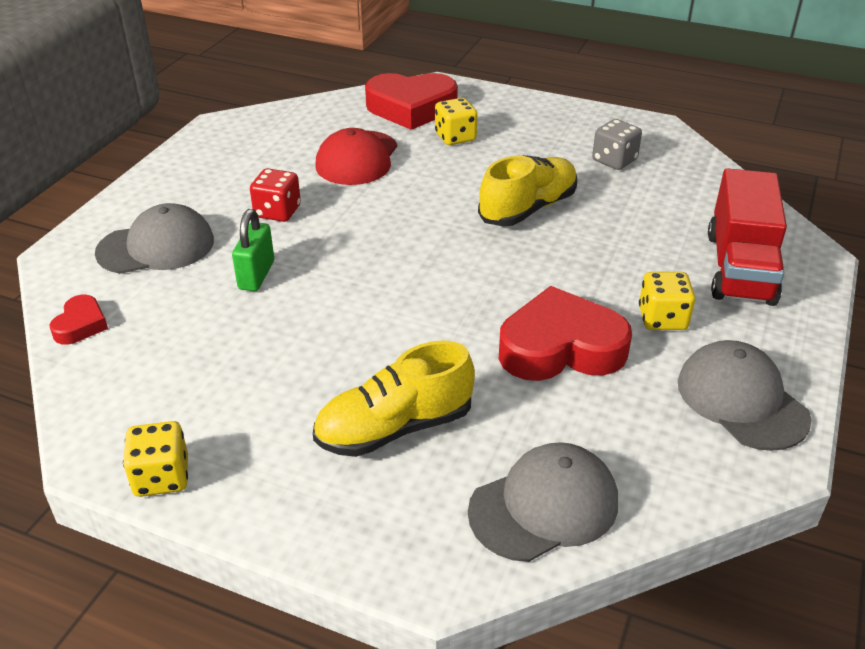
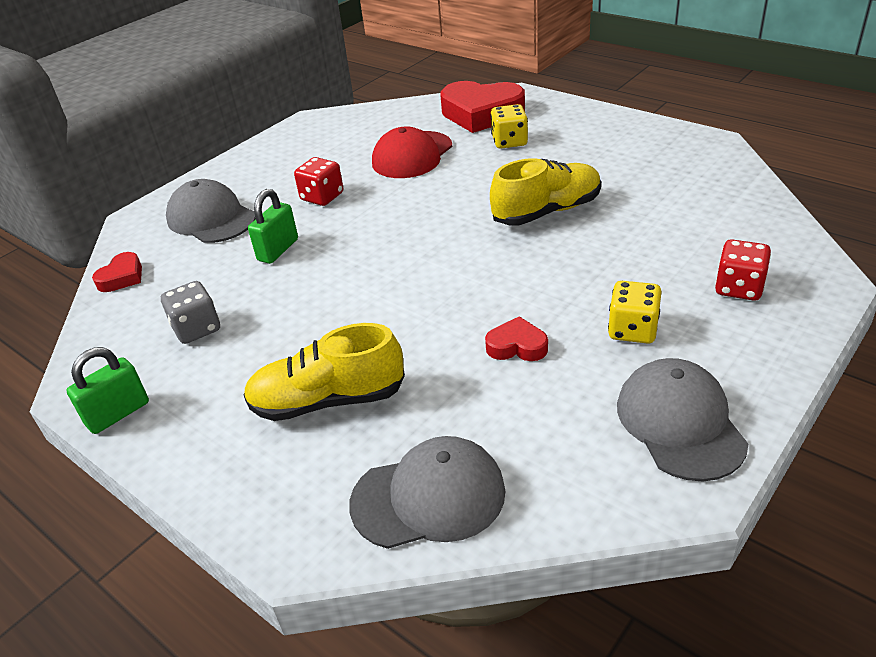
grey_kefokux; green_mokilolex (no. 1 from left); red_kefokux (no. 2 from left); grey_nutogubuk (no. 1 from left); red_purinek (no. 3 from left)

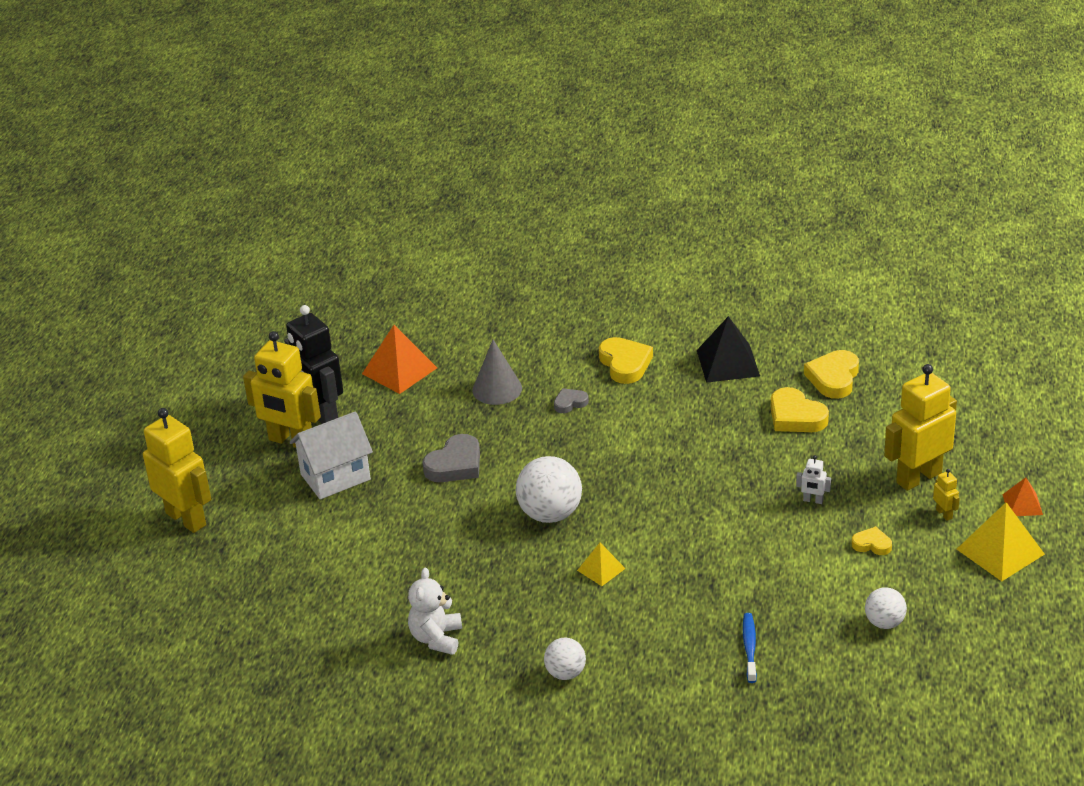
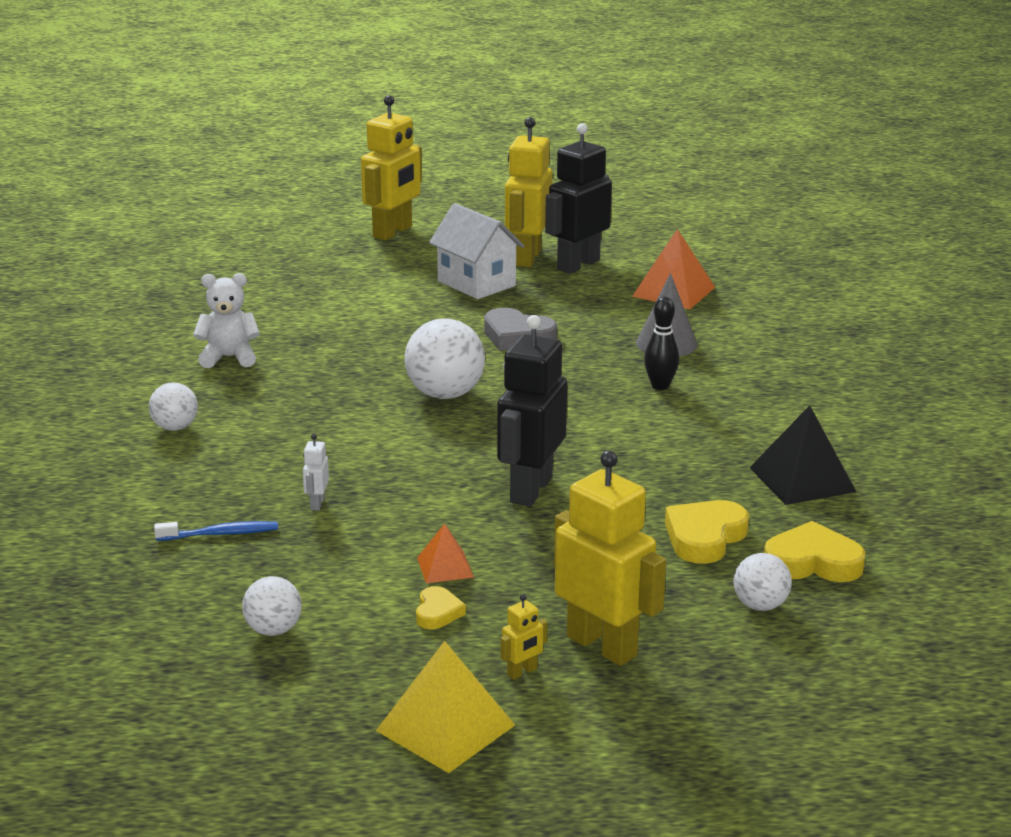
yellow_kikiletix (no. 1 from left in the first image); yellow_purinek (no. 1 from left in the first image); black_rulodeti (no. 1 from left); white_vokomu (no. 4 from left); white_rulodeti; orange_kikiletix (no. 1 from left); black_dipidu

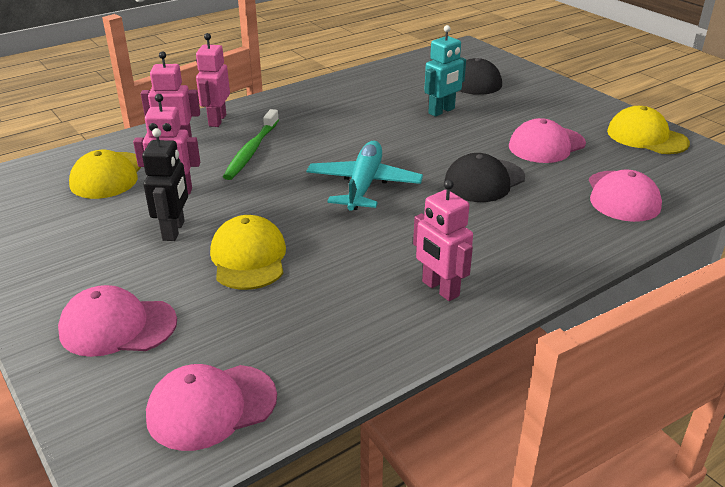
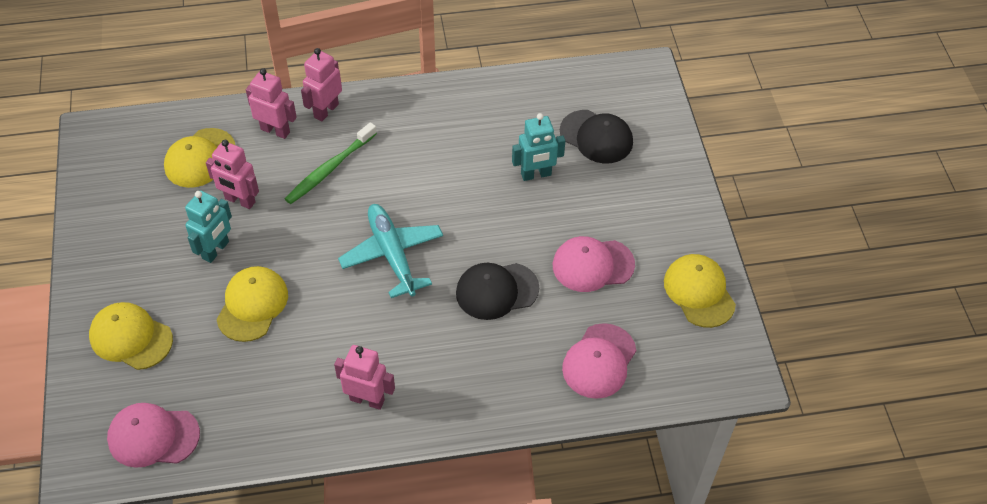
yellow_nutogubuk (no. 1 from left); turquoise_rulodeti (no. 1 from left); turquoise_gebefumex; pink_rulodeti (no. 4 from left)

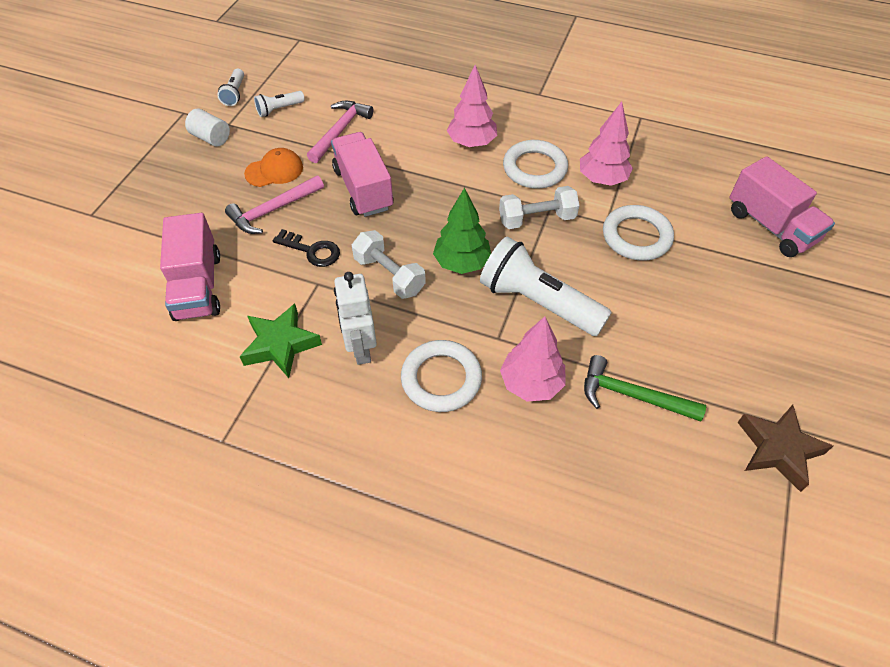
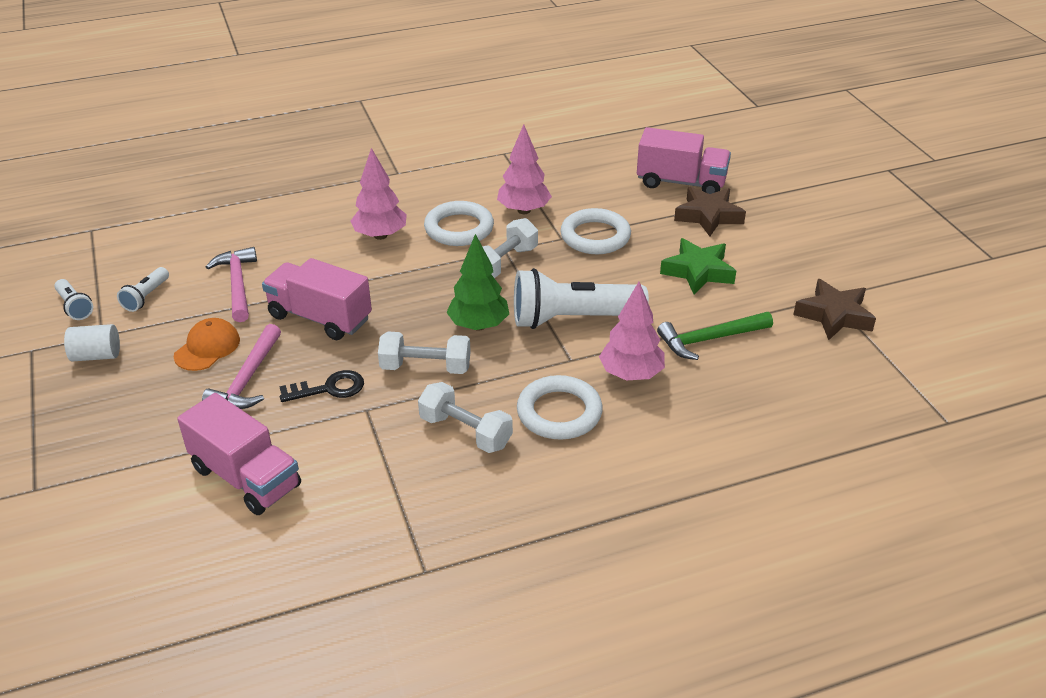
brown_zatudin (no. 1 from left); green_zatudin; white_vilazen (no. 2 from left)

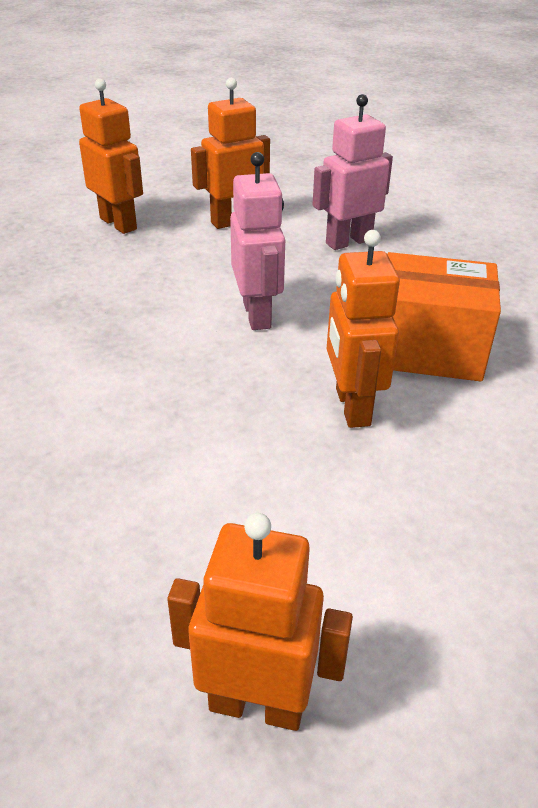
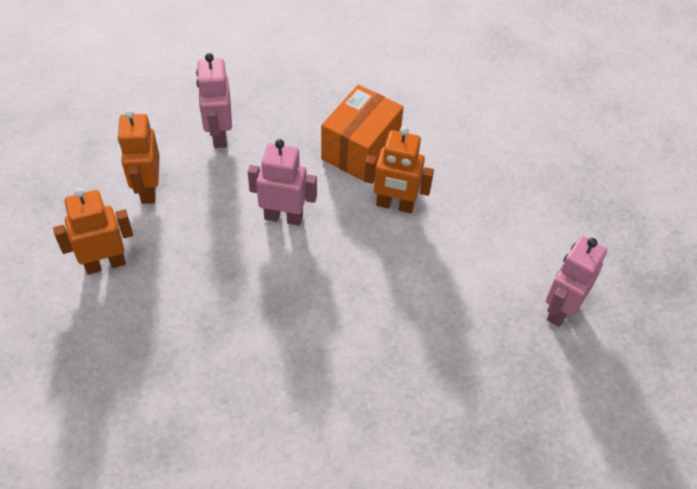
pink_rulodeti (no. 3 from left)

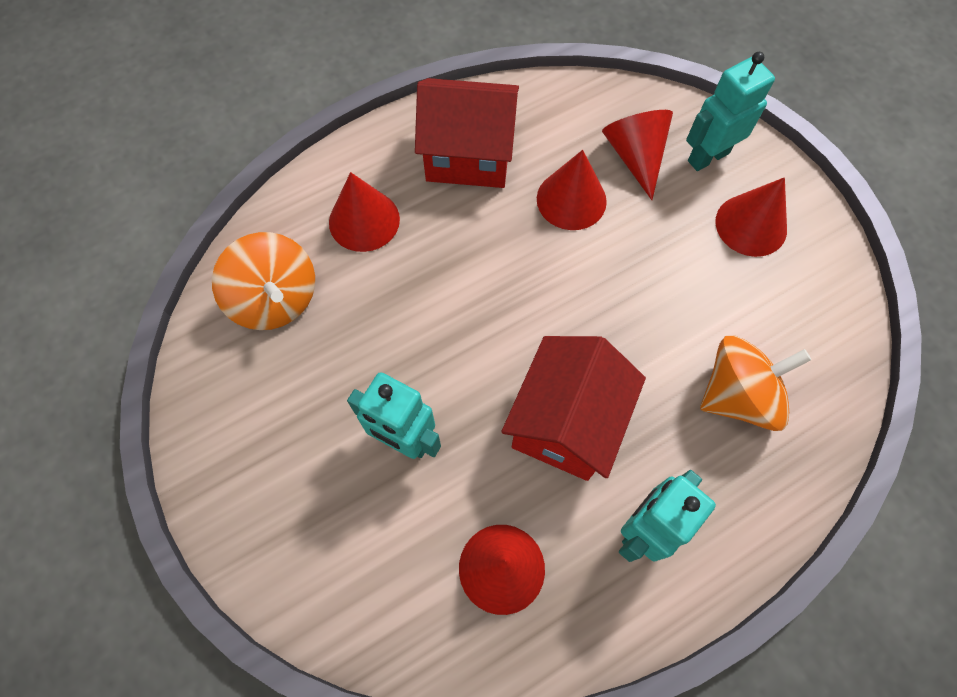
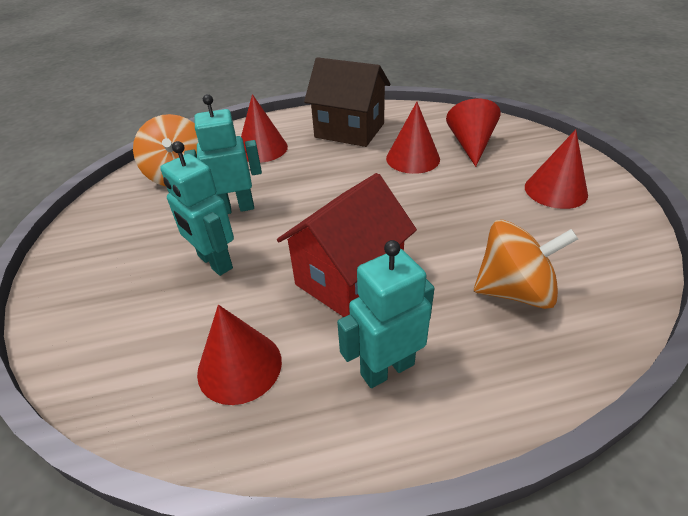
turquoise_rulodeti (no. 2 from left); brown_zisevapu

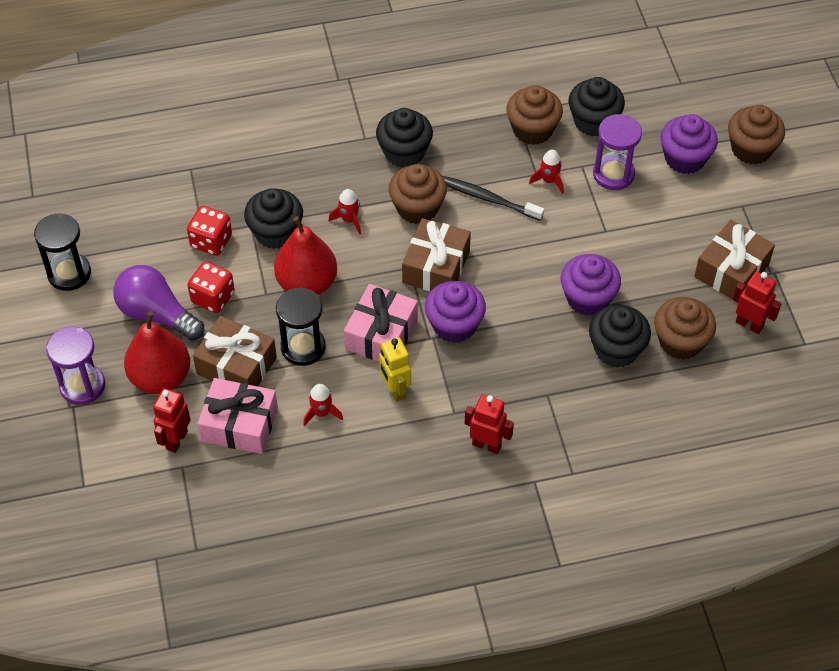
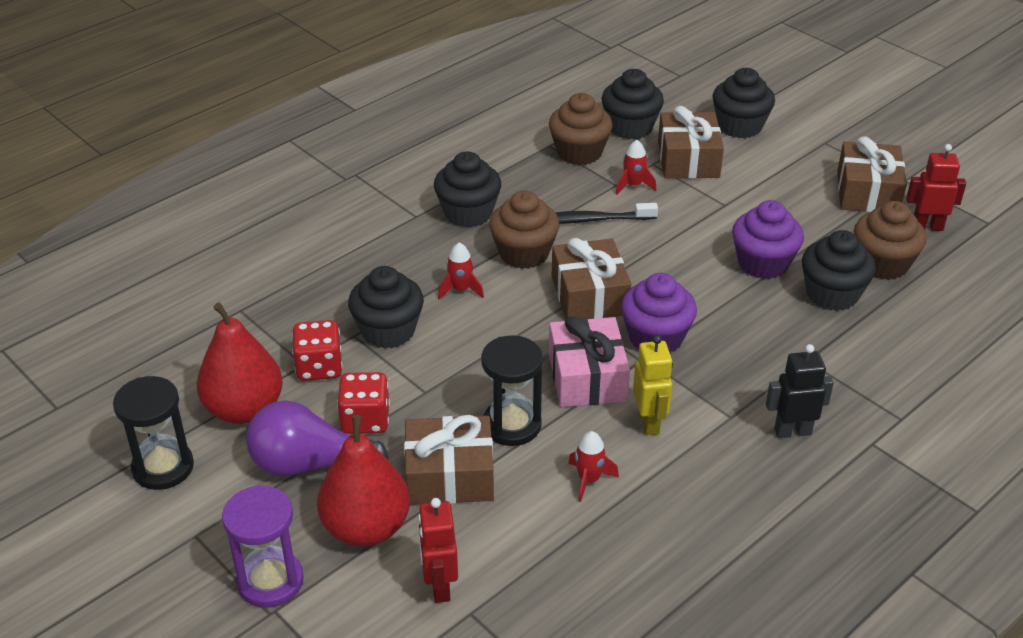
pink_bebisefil (no. 1 from left in the first image); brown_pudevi (no. 4 from left in the first image); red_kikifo (no. 1 from left); brown_bebisefil (no. 3 from left); black_rulodeti; black_pudevi (no. 4 from left); yellow_rulodeti

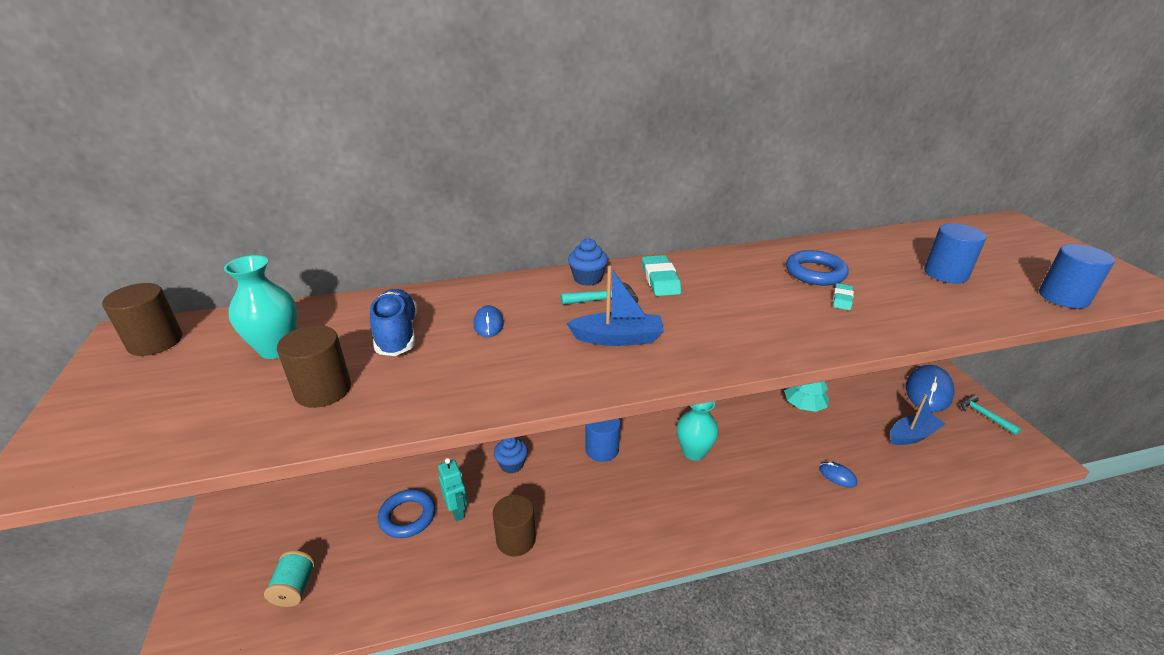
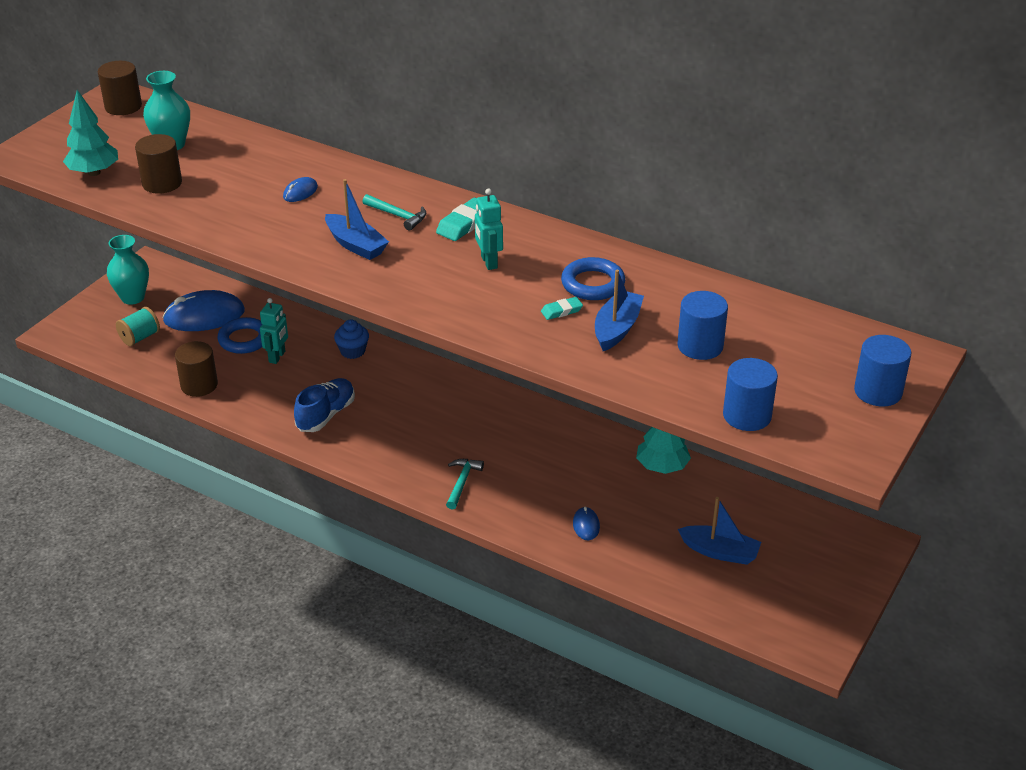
blue_pudevi (no. 2 from left in the first image); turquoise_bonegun (no. 1 from left); turquoise_rulodeti (no. 2 from left); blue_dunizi (no. 2 from left); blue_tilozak; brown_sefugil (no. 3 from left); blue_sefugil (no. 3 from left); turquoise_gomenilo (no. 1 from left); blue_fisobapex (no. 1 from left); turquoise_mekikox (no. 2 from left)

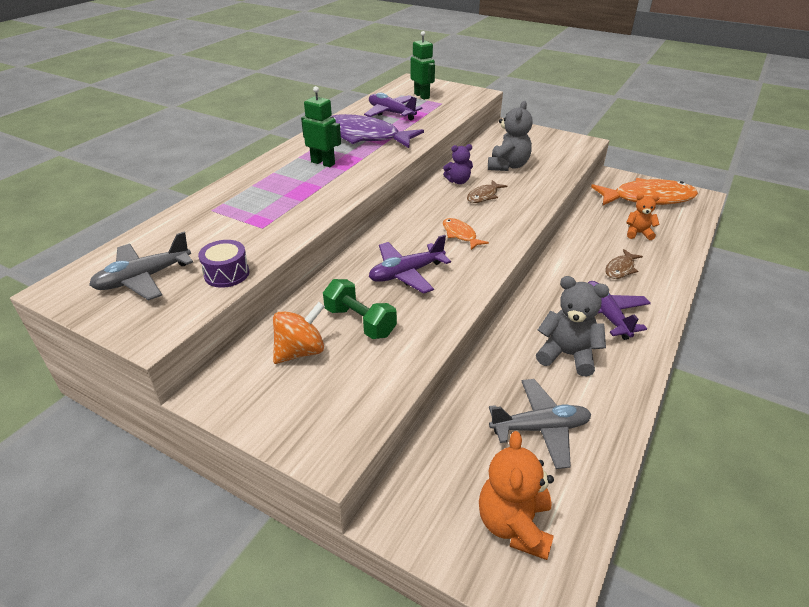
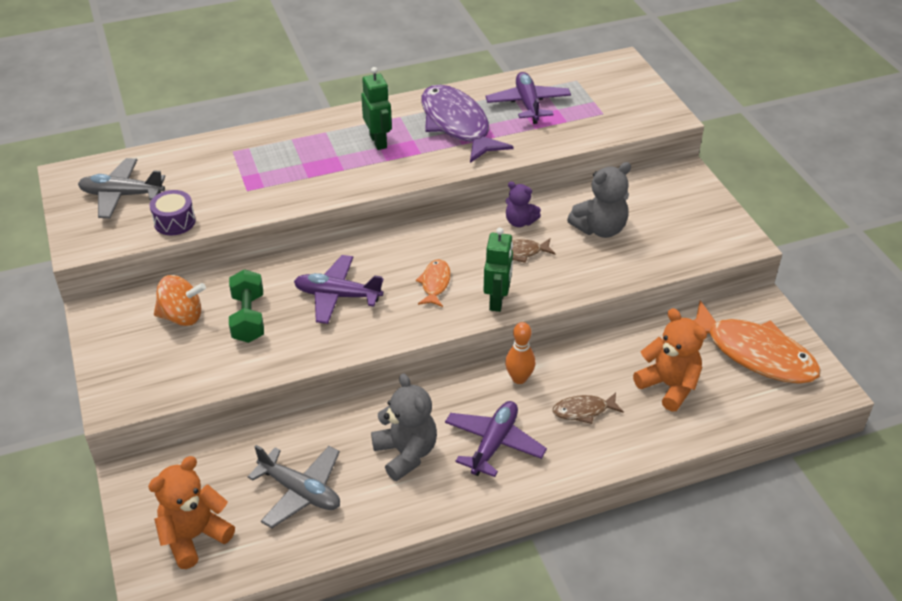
orange_dipidu; green_rulodeti (no. 2 from left); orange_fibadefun (no. 2 from left)

